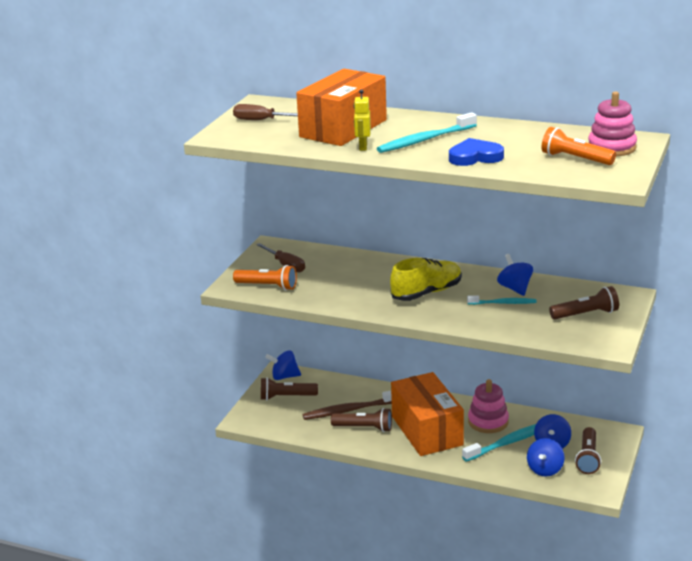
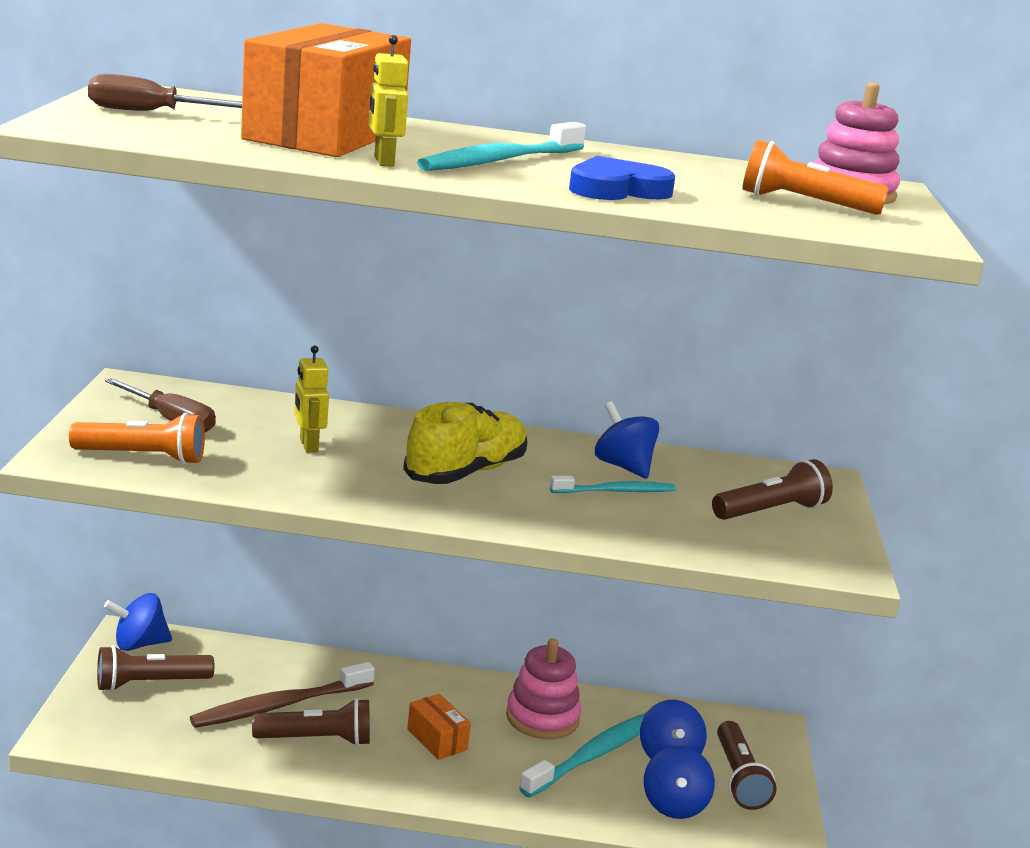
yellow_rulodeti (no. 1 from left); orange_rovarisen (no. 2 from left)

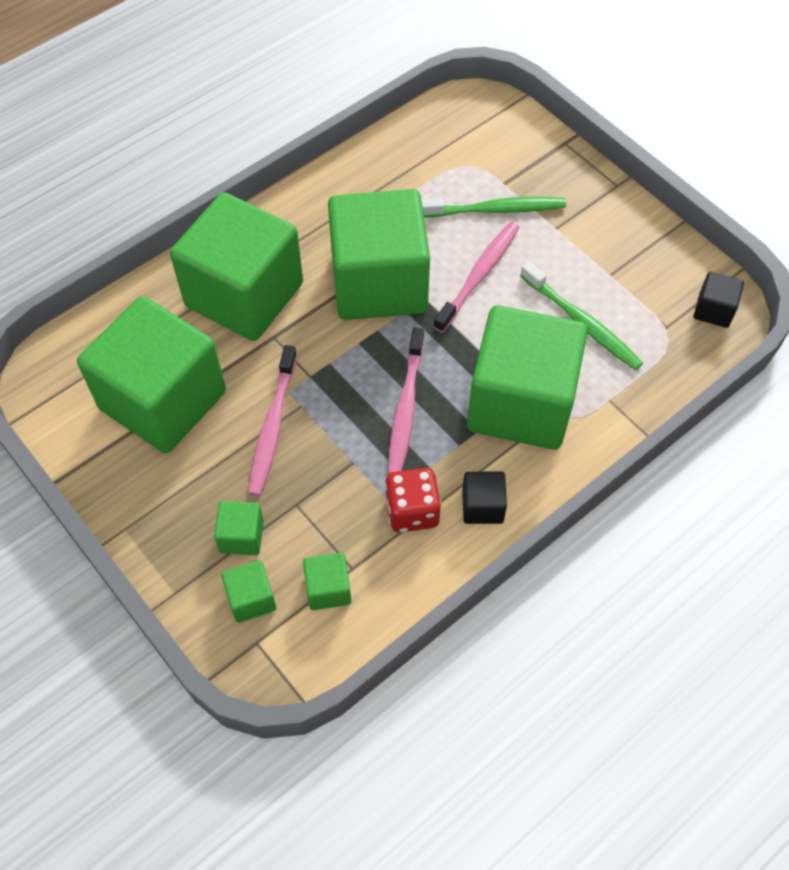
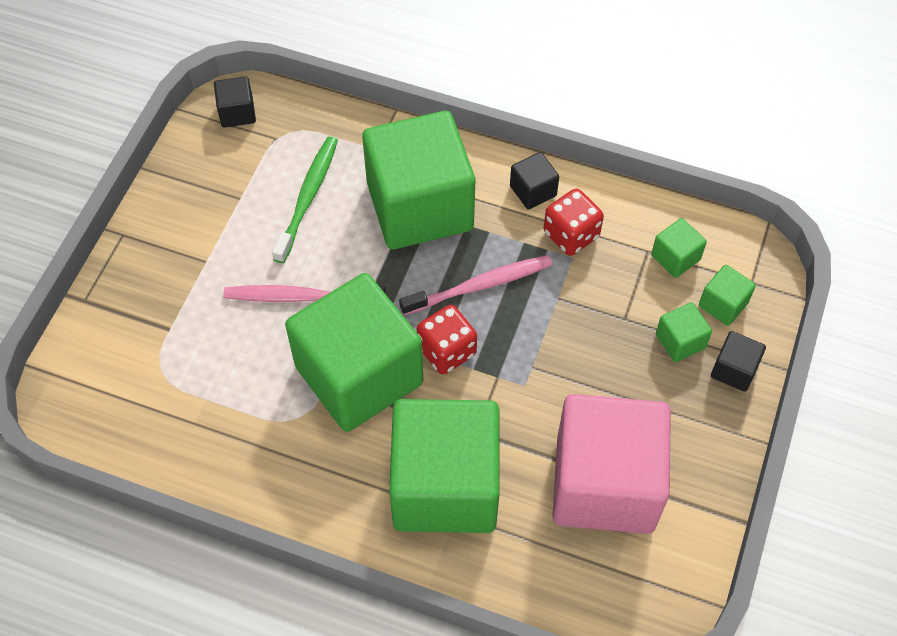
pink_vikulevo (no. 1 from left in the first image); green_vikulevo (no. 1 from left in the first image); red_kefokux (no. 1 from left); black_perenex (no. 3 from left); pink_perenex

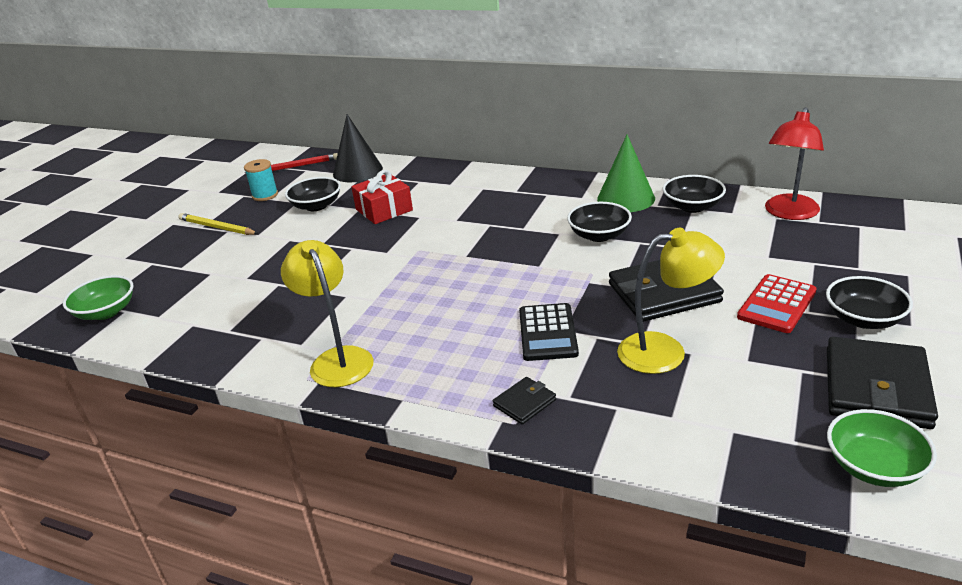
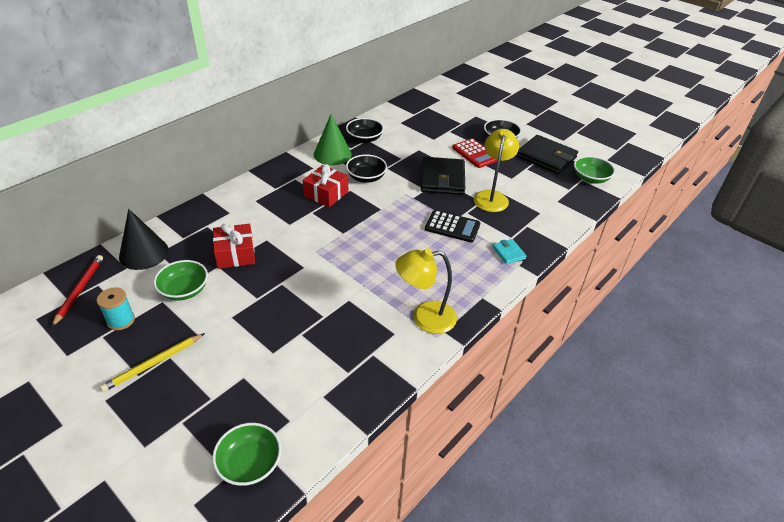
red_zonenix; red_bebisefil (no. 2 from left); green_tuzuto (no. 1 from left); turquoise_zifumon

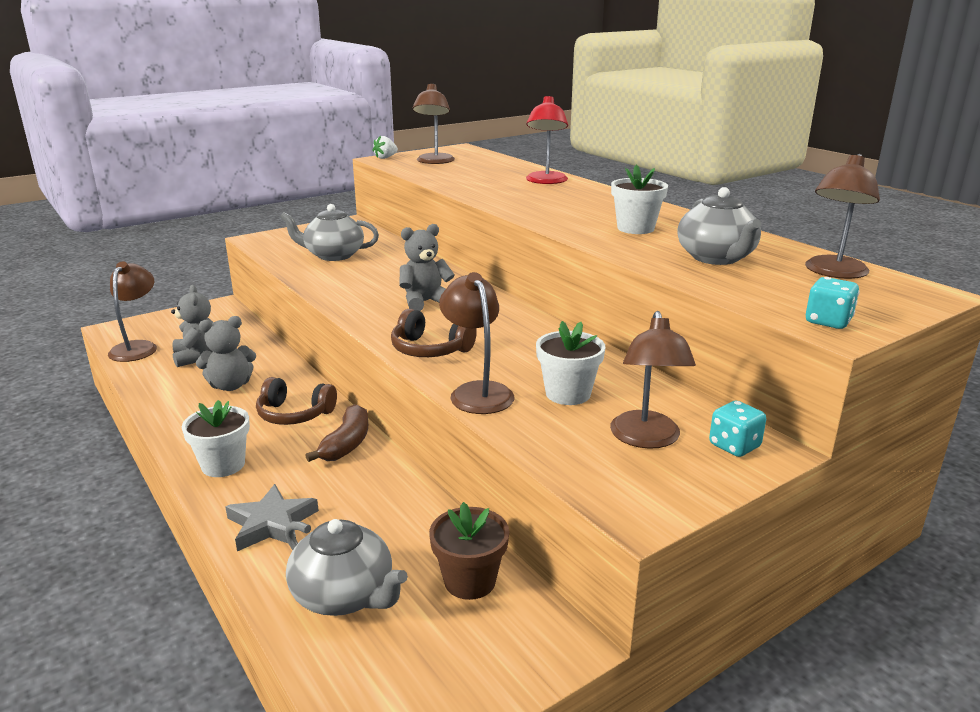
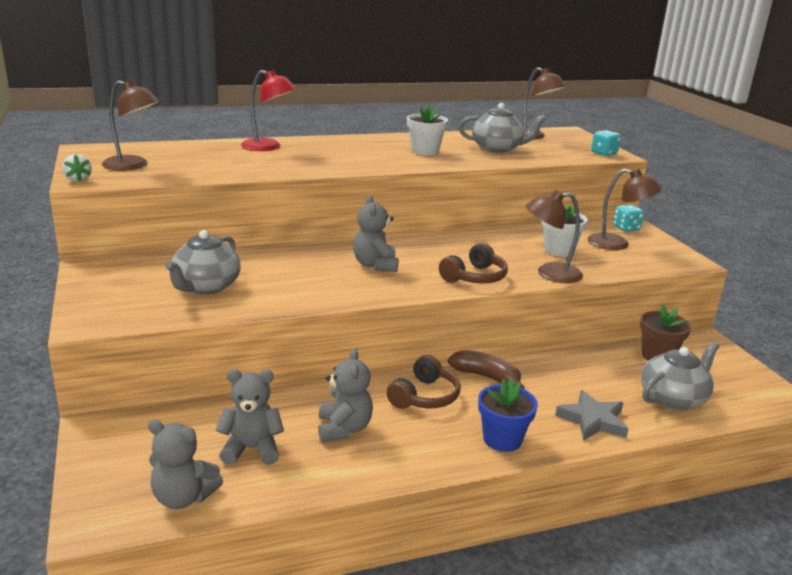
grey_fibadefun (no. 1 from left); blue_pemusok

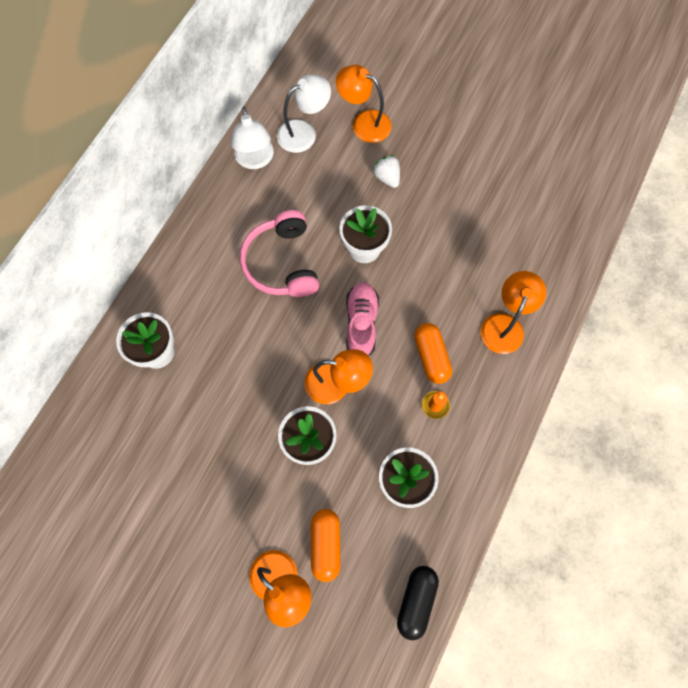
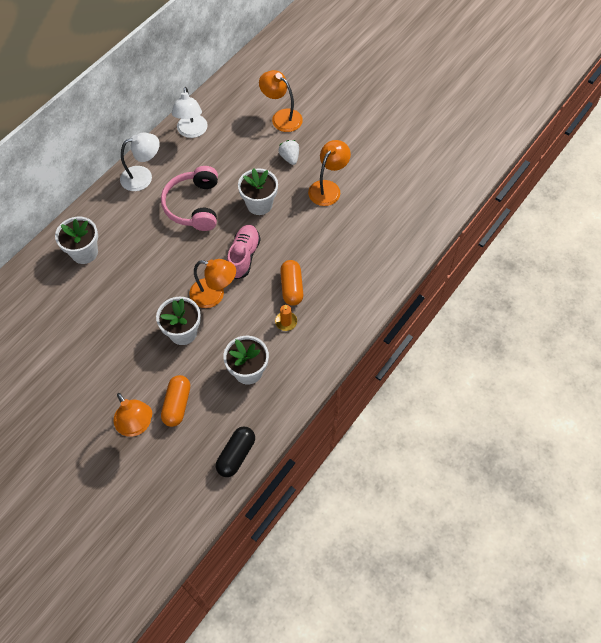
white_zonenix (no. 1 from left); orange_zonenix (no. 4 from left)

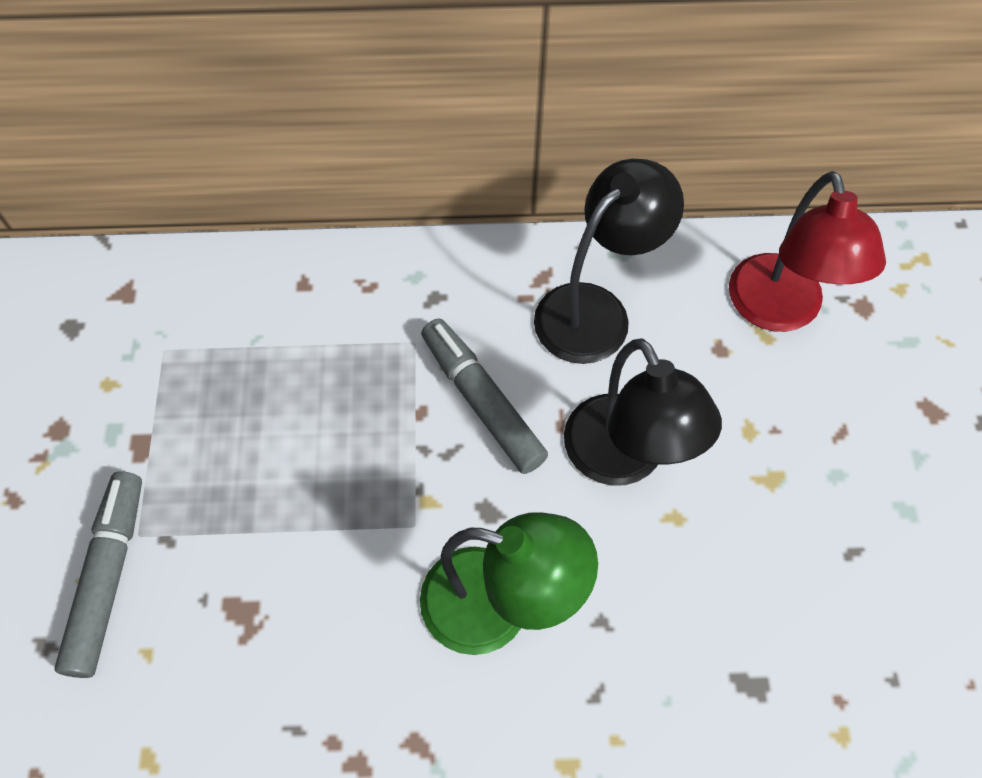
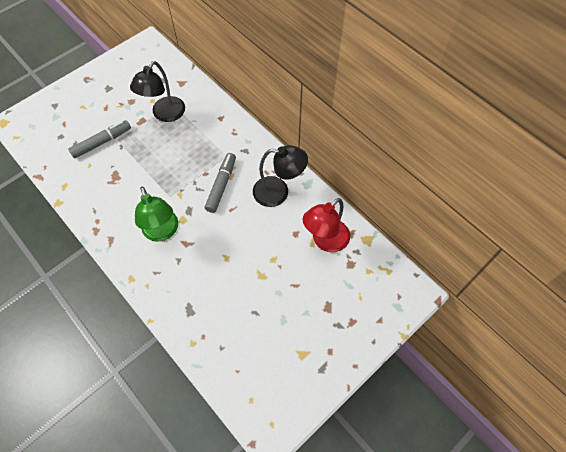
black_zonenix (no. 1 from left)

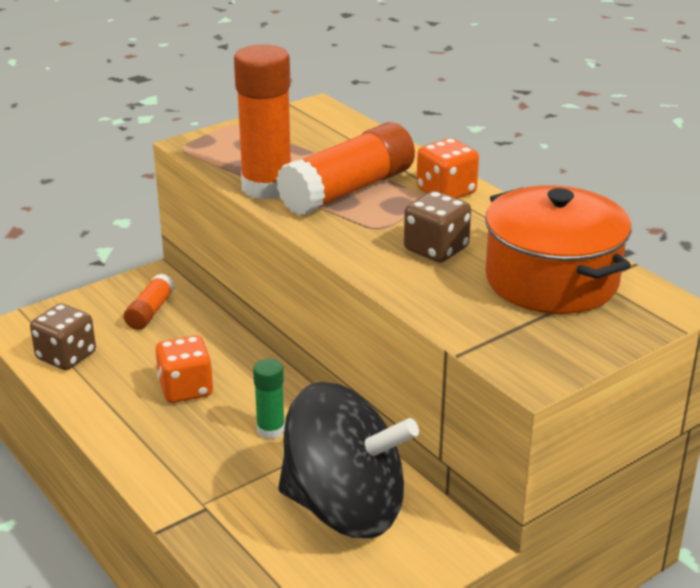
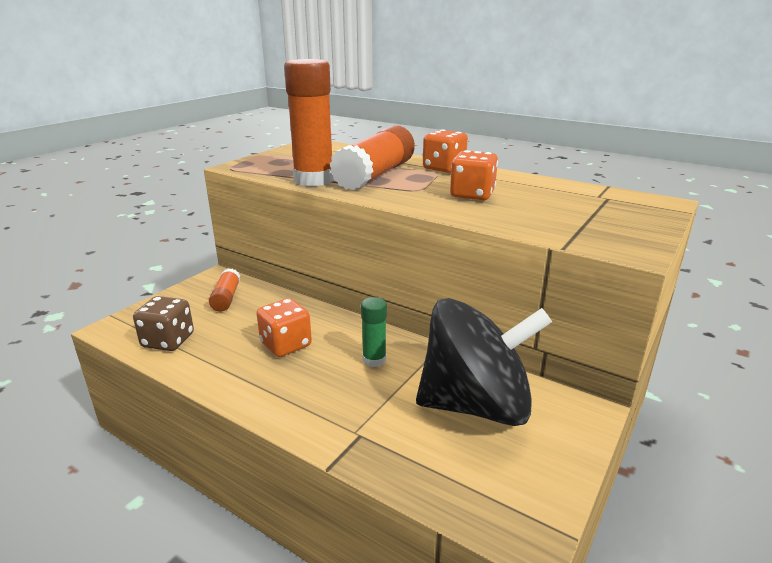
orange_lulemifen; orange_kefokux (no. 3 from left)

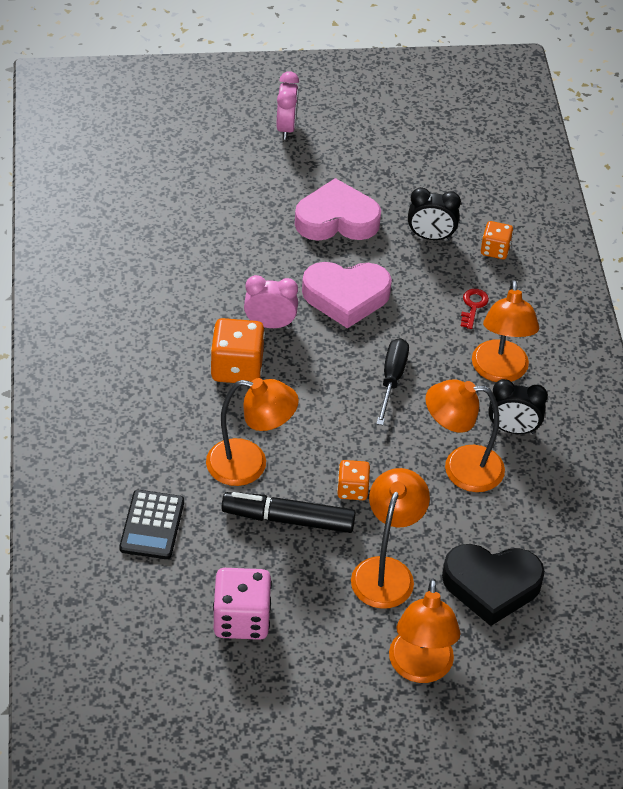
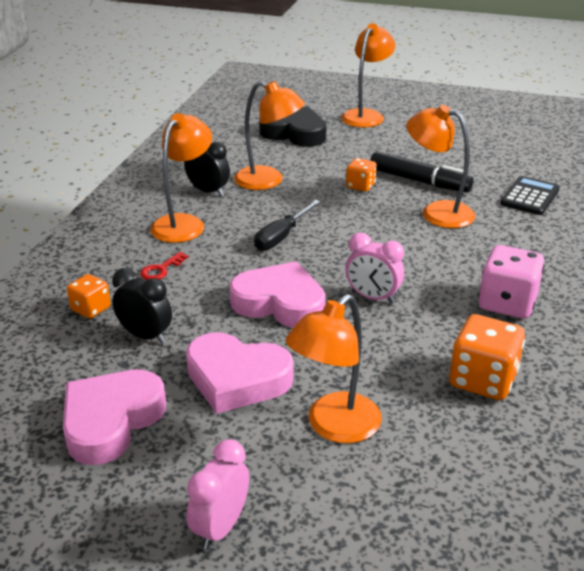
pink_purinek (no. 1 from left); orange_kefokux (no. 3 from left); pink_kefokux; orange_zonenix (no. 3 from left)

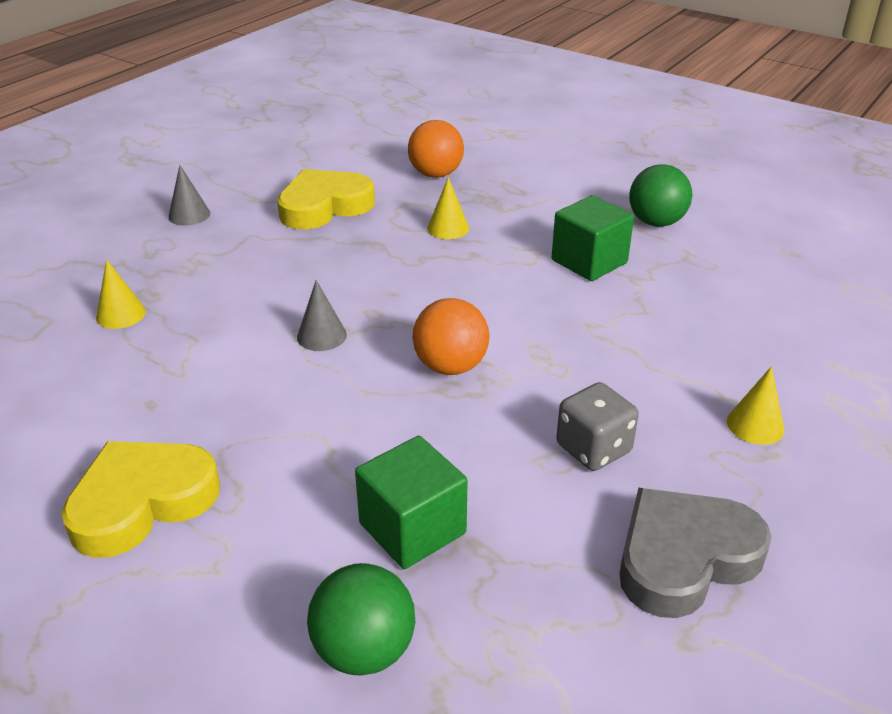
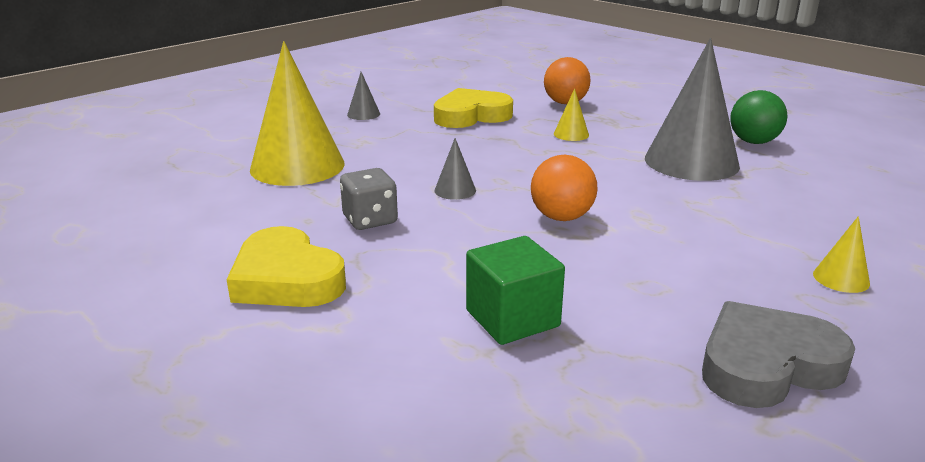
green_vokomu (no. 1 from left in the first image); grey_kefokux; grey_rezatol (no. 3 from left); yellow_purinek (no. 1 from left); yellow_rezatol (no. 1 from left)

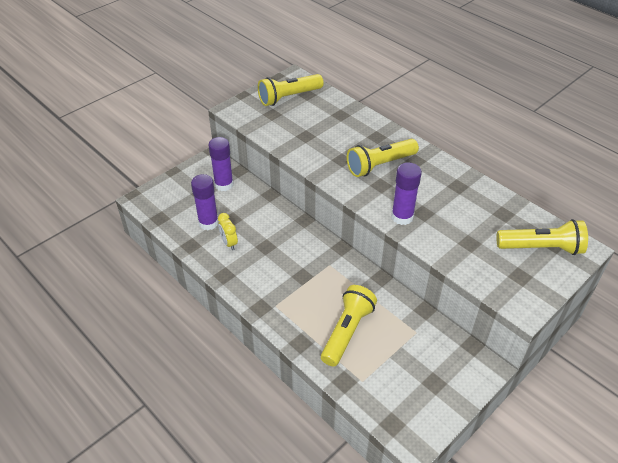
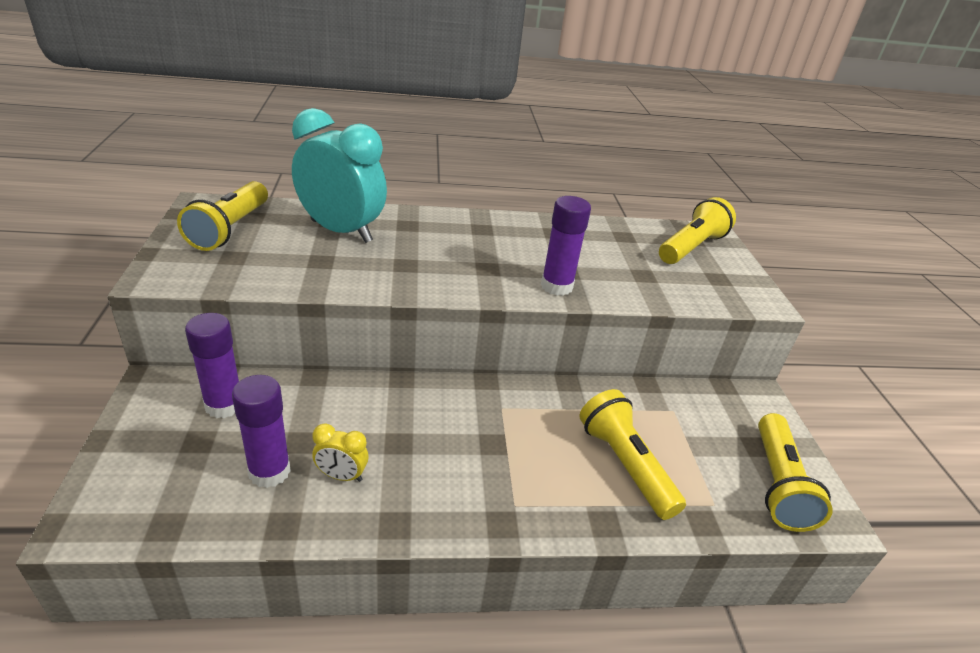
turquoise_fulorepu; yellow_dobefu (no. 4 from left)

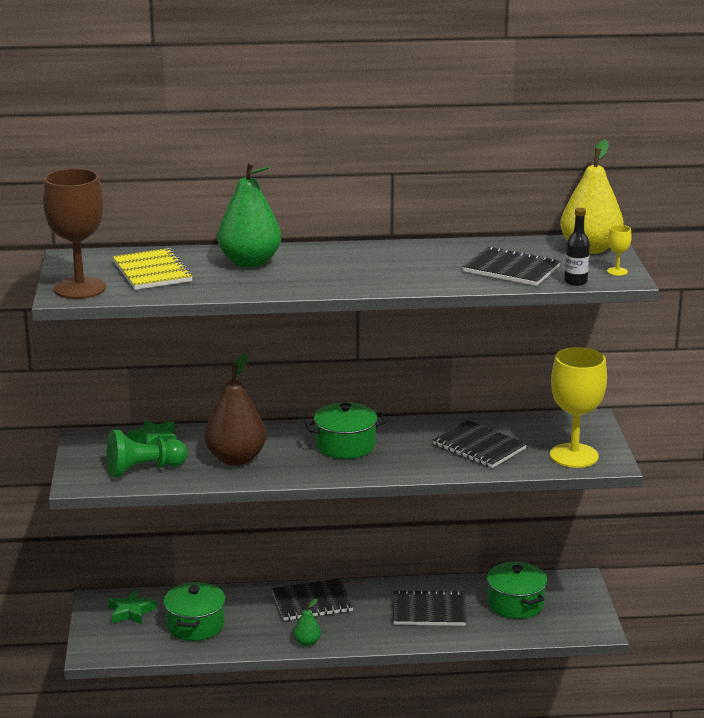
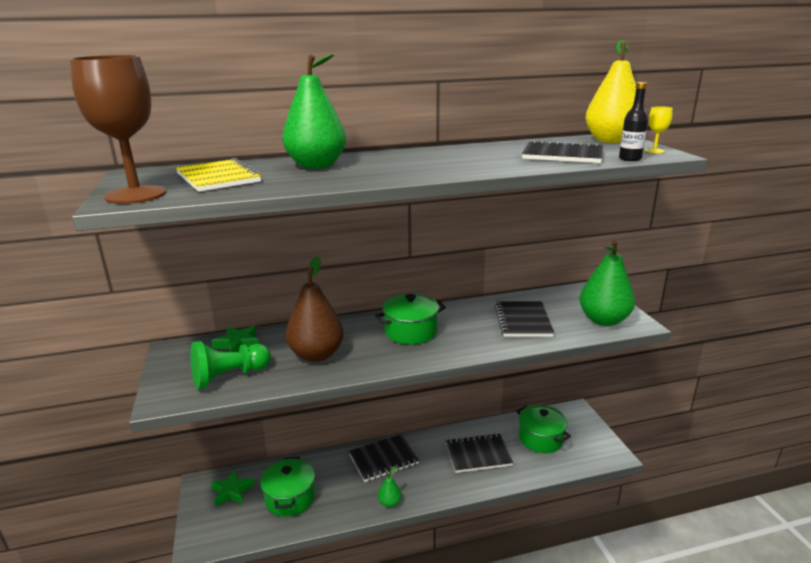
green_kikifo (no. 3 from left); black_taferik (no. 3 from left)

